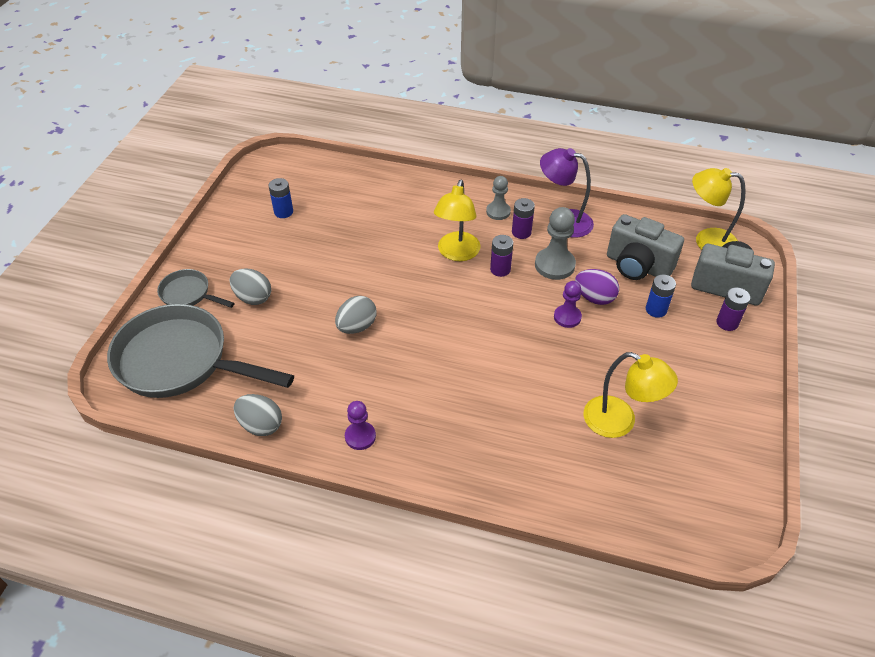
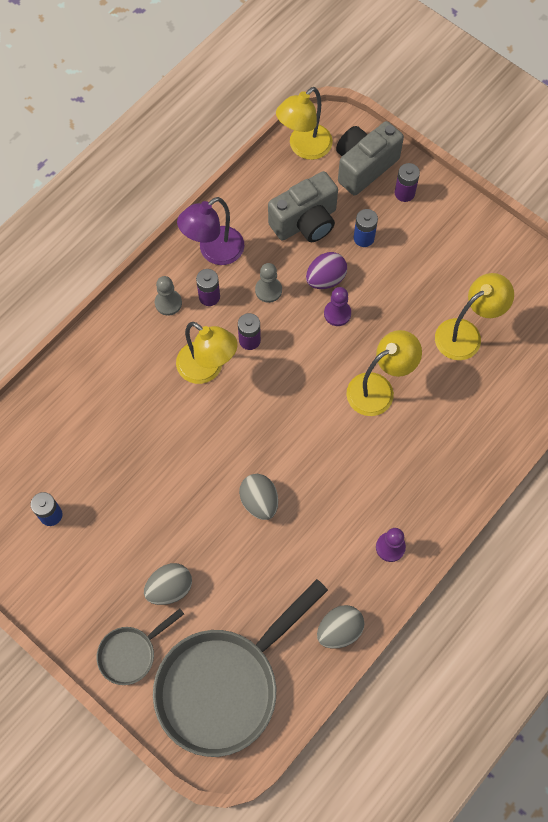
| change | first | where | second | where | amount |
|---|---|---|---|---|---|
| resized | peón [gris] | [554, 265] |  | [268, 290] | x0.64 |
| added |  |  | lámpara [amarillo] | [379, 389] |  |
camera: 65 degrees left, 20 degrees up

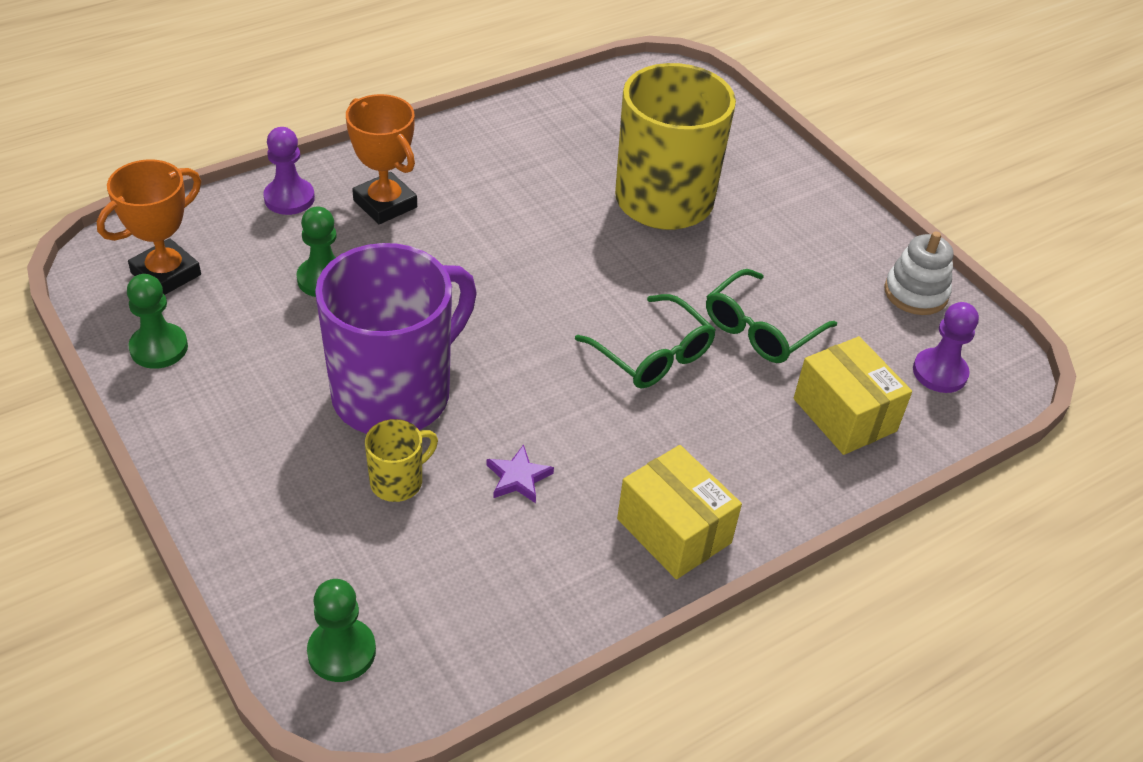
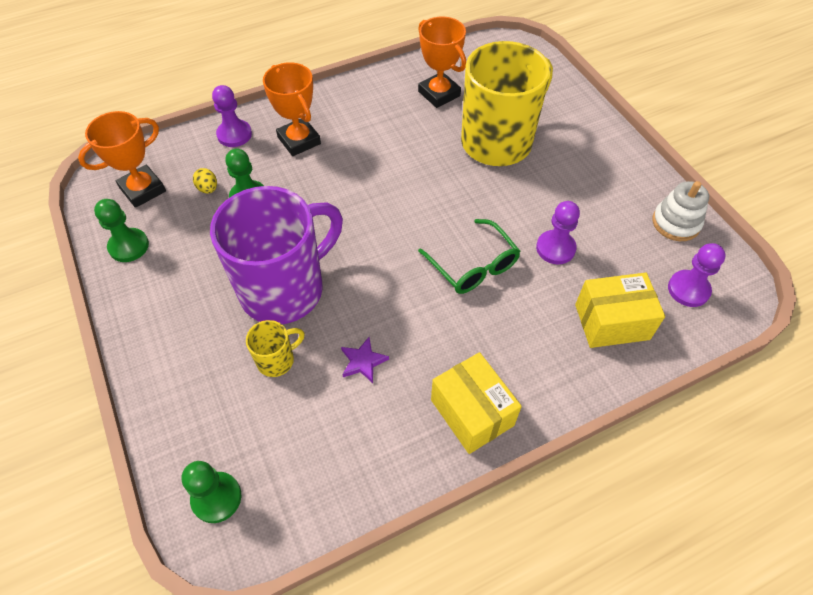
| change | first | where | second | where | amount |
|---|---|---|---|---|---|
| replaced | gafas [verde] | [760, 329] | peón [morado] | [555, 248] |  |
| turned | caja [amarillo] | [844, 415] |  | [612, 322] | 75 degrees counterclockwise |
| added |  |  | huevo [amarillo] | [208, 189] |  |
| added |  |  | trofeo [naranja] | [439, 94] |  |
camera: 10 degrees right, 10 degrees up

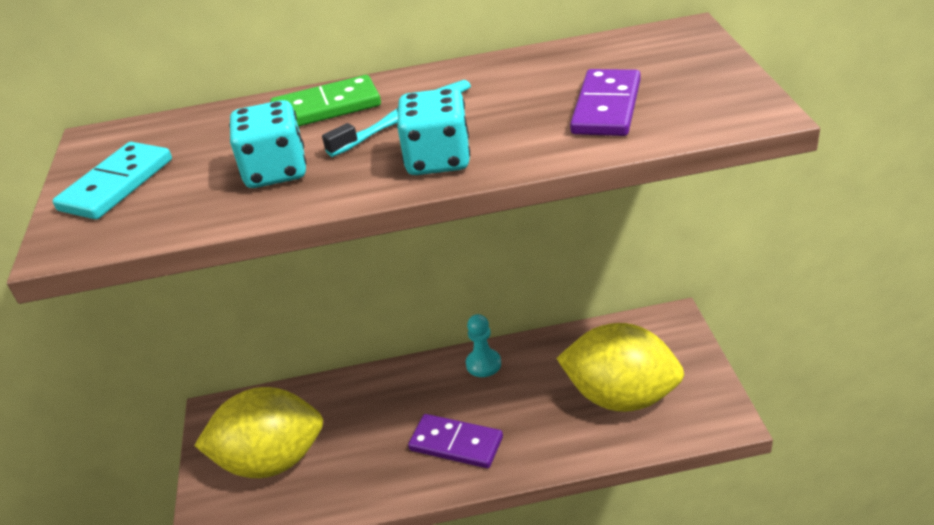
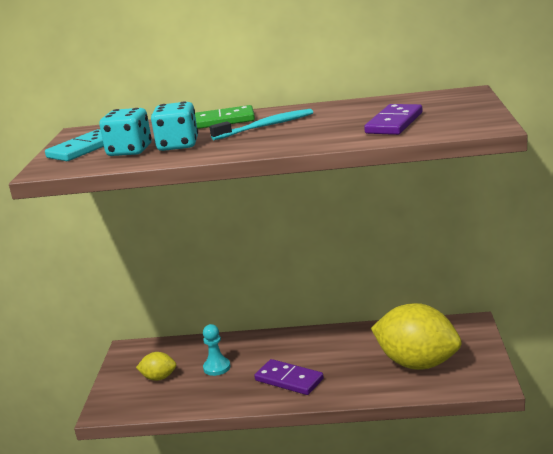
| change | first | where | second | where | amount |
|---|---|---|---|---|---|
| resized | limón [amarillo] | [271, 460] |  | [159, 378] | x0.46 |
| moved | dado [turquesa] | [438, 160] |  | [130, 151] |  |
| moved | peón [turquesa] | [483, 364] |  | [217, 367] |  |
camera: 10 degrees right, 15 degrees down

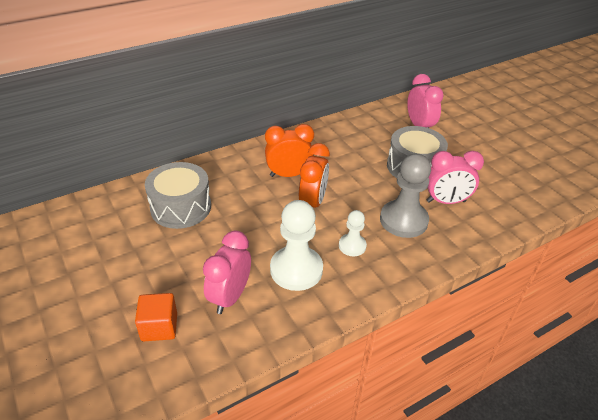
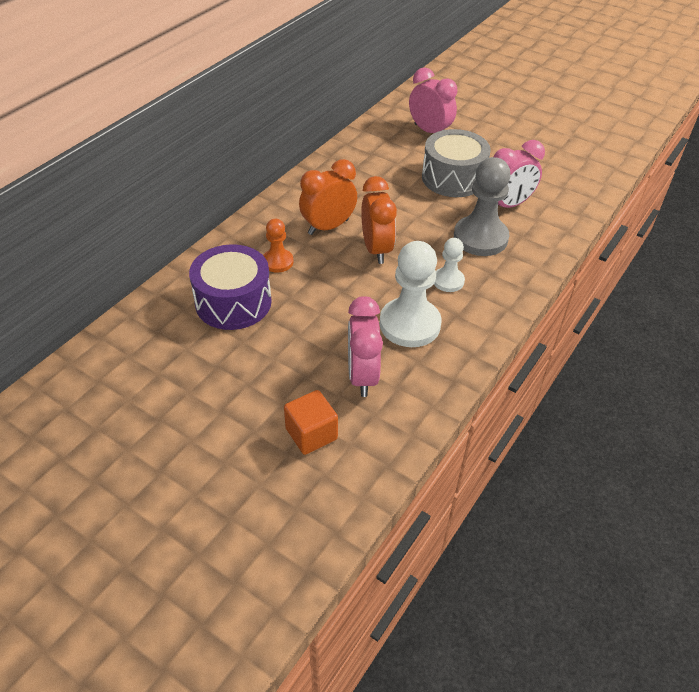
| change | first | where | second | where | amount |
|---|---|---|---|---|---|
| recoloured | tambor [gris] | [181, 207] | tambor [morado] | [233, 302] |  |
| added |  |  | peón [naranja] | [278, 262] |  |
camera: 25 degrees left, 5 degrees up

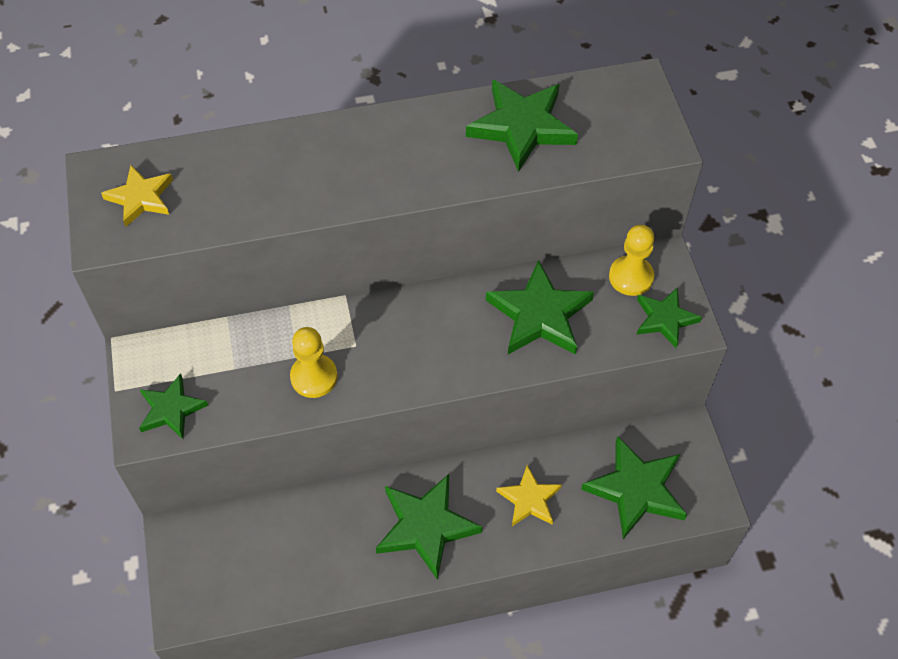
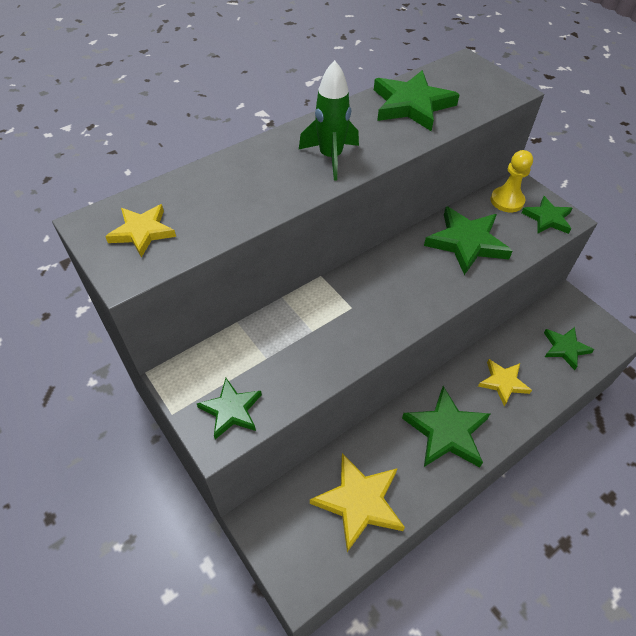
| change | first | where | second | where | amount |
|---|---|---|---|---|---|
| removed | peón [amarillo] | [314, 377] |  |  |  |
| resized | estrella [verde] | [636, 489] |  | [565, 348] | x0.62 |
| added |  |  | cohete [verde] | [330, 157] |  |
| added |  |  | estrella [amarillo] | [359, 502] |  |
camera: 25 degrees left, 5 degrees down

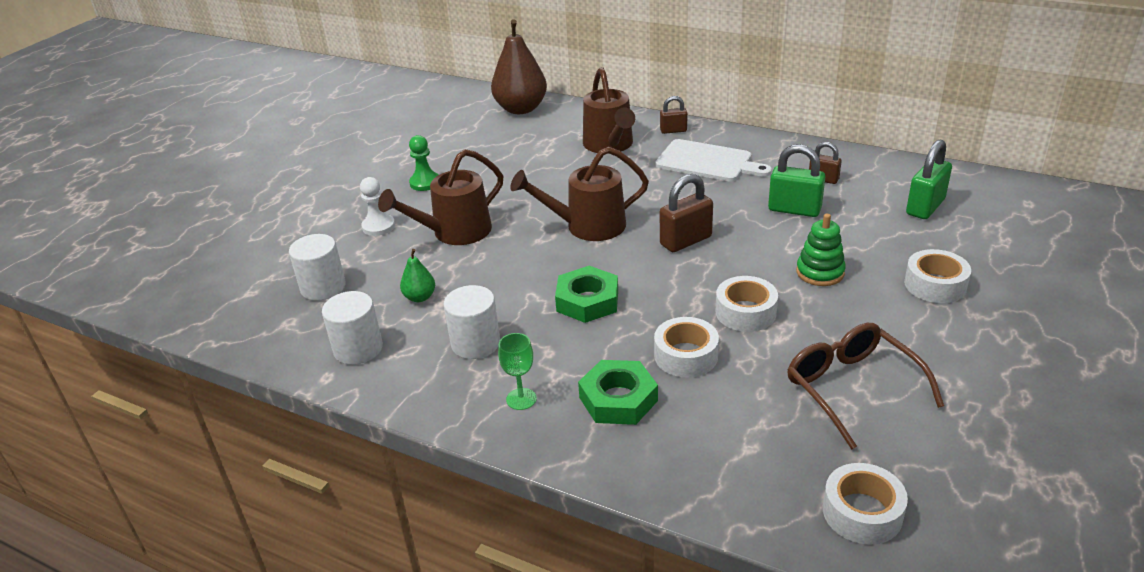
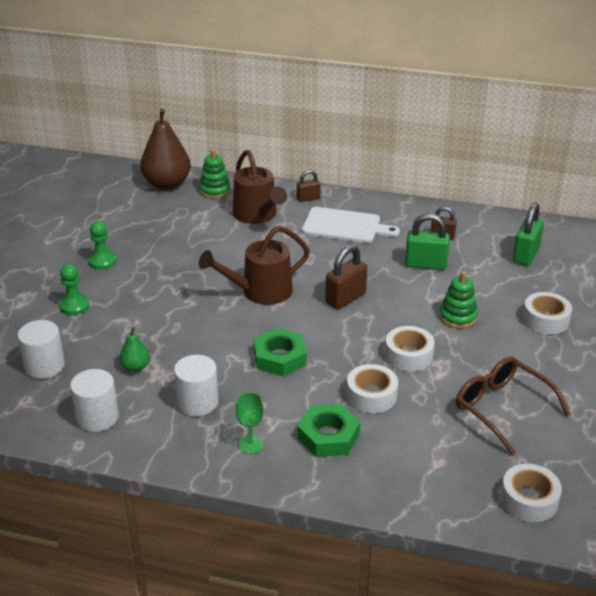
| change | first | where | second | where | amount |
|---|---|---|---|---|---|
| recoloured | peón [blanco] | [378, 226] | peón [verde] | [74, 306] |  |
| removed | regadera [marrón] | [454, 233] |  |  |  |
| added |  |  | juguete apilable [verde] | [215, 190] |  |
camera: 15 degrees left, 0 degrees up

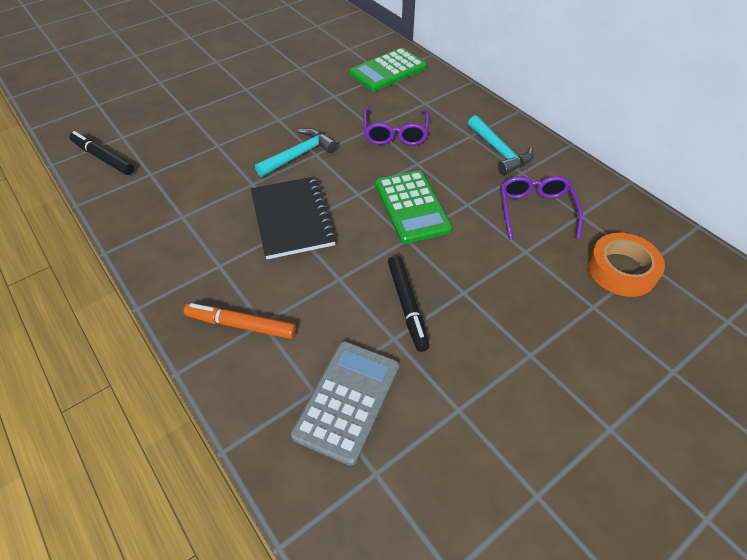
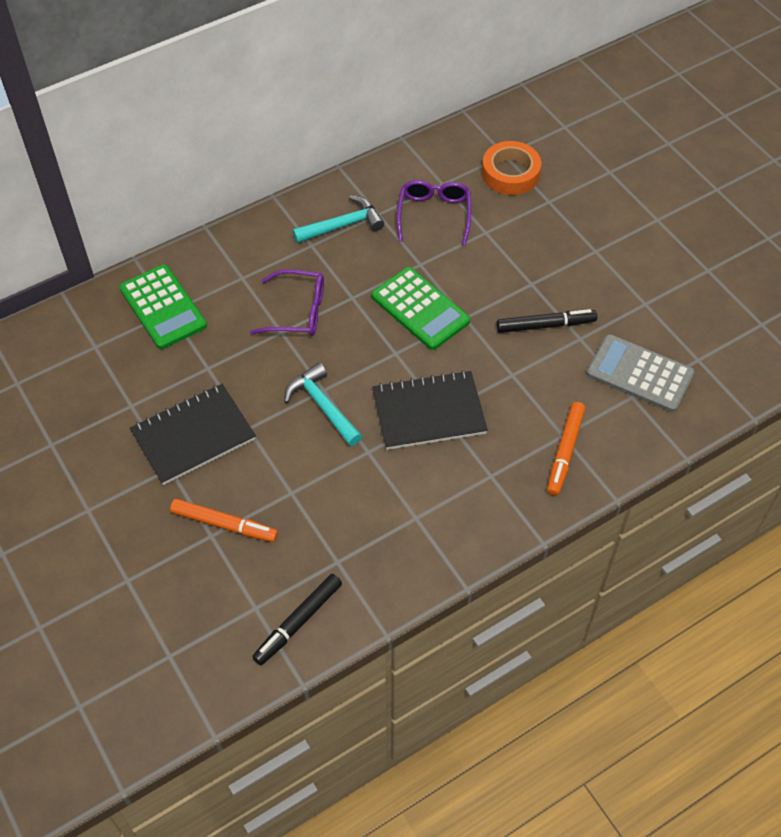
| change | first | where | second | where | amount |
|---|---|---|---|---|---|
| turned | calculadora [verde] | [411, 207] |  | [420, 309] | 60 degrees clockwise |
| turned | gafas [morado] | [535, 210] |  | [434, 214] | 90 degrees clockwise |
| added |  |  | cuaderno [negro] | [193, 435] |  |
| added |  |  | rotulador [naranja] | [224, 524] |  |
camera: 85 degrees left, 5 degrees up

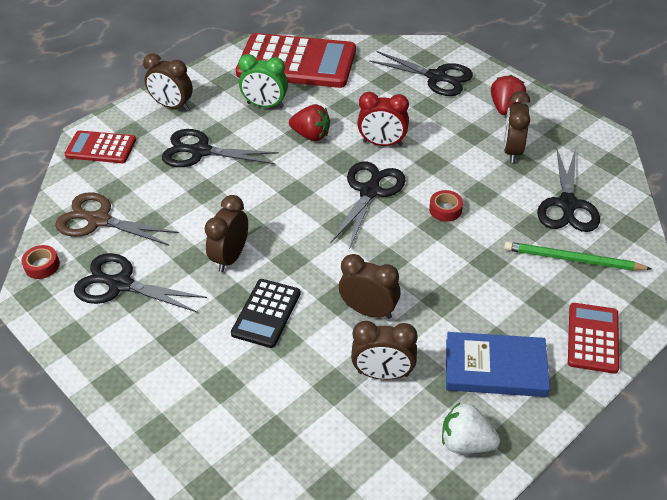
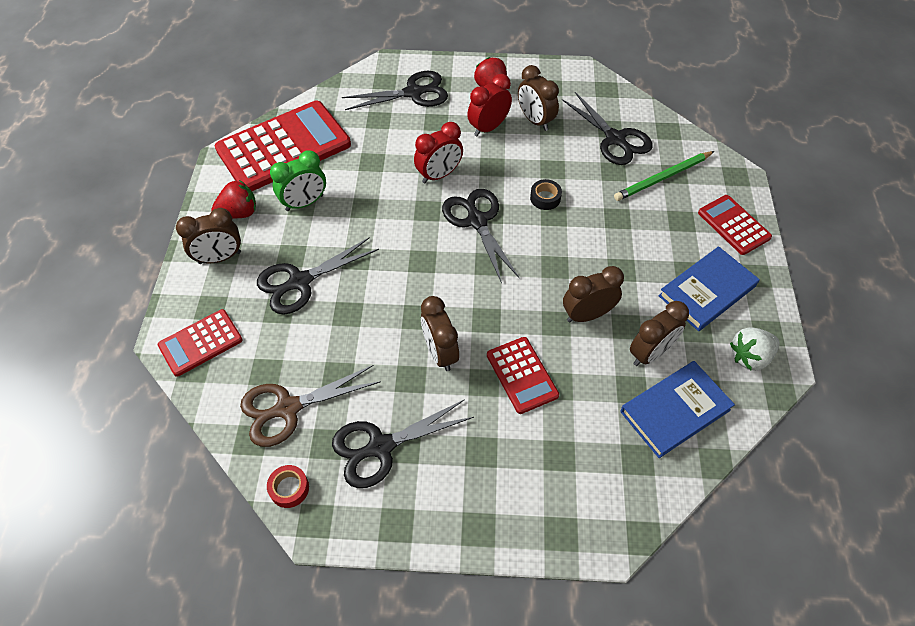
| change | first | where | second | where | amount |
|---|---|---|---|---|---|
| recoloured | calculadora [negro] | [266, 313] | calculadora [rojo] | [522, 375] |  |
| moved | fresa [rojo] | [311, 135] |  | [239, 213] |  |
| recoloured | cinta adhesiva [rojo] | [445, 210] | cinta adhesiva [negro] | [545, 198] |  |
| added |  |  | despertador [rojo] | [488, 127] |  |
| added |  |  | libro [azul] | [675, 411] |  |
camera: 45 degrees left, 10 degrees up

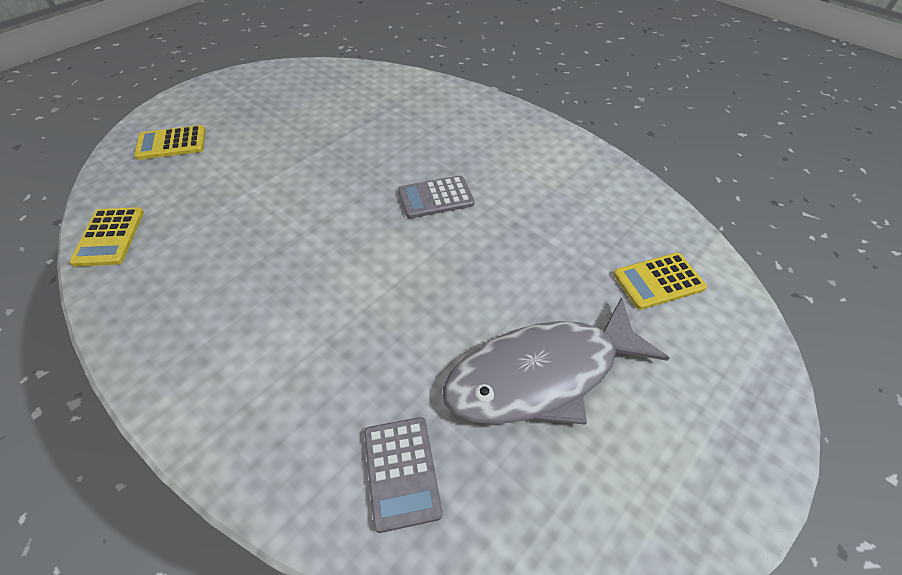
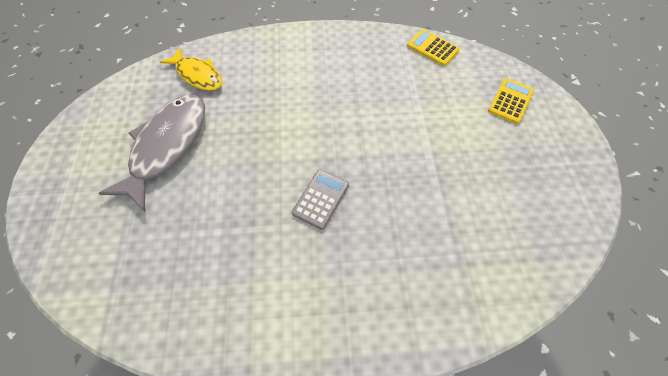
| change | first | where | second | where | amount |
|---|---|---|---|---|---|
| replaced | calculadora [gris] | [401, 472] | pez [amarillo] | [197, 75] |  |
| removed | calculadora [amarillo] | [658, 281] |  |  |  |
camera: 135 degrees right, 10 degrees up

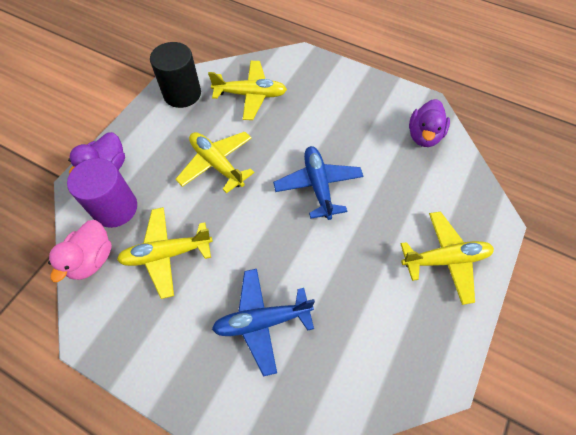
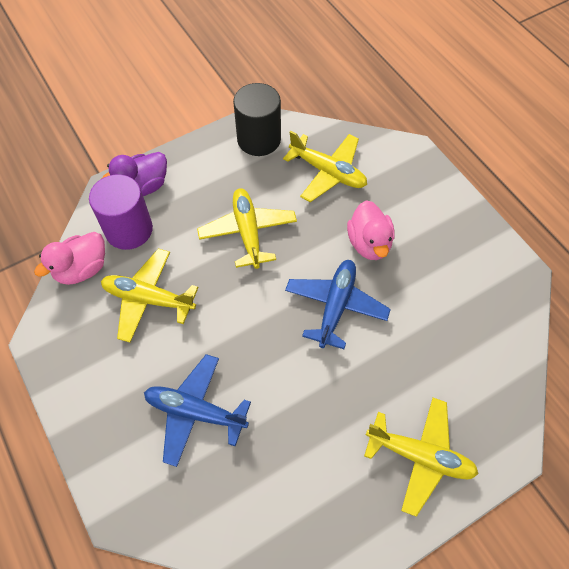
| change | first | where | second | where | amount |
|---|---|---|---|---|---|
| removed | pato [morado] | [424, 136] |  |  |  |
| added |  |  | pato [rosa] | [369, 243] |  |
camera: 30 degrees right, 0 degrees up

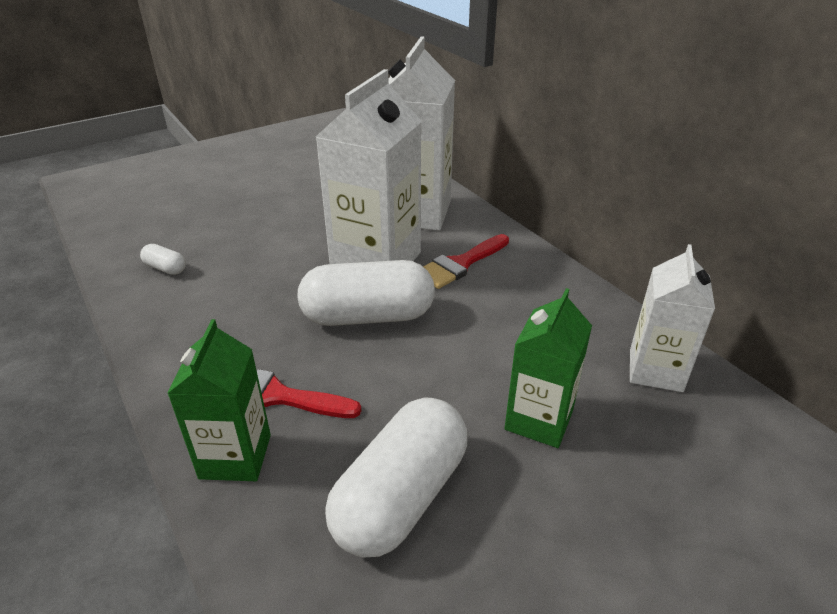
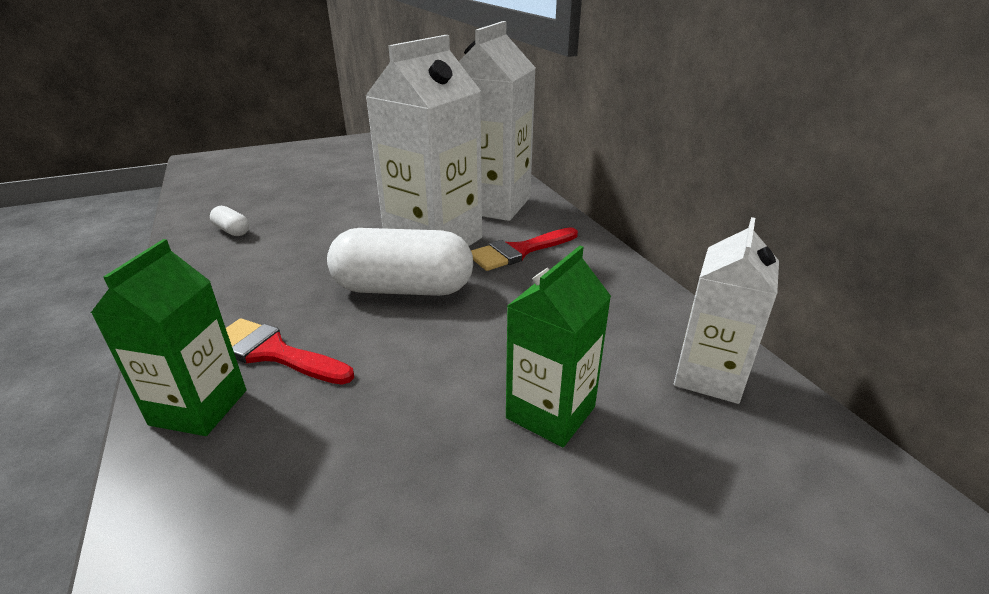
| change | first | where | second | where | amount |
|---|---|---|---|---|---|
| removed | cápsula [blanco] | [400, 496] |  |  |  |
camera: 10 degrees right, 5 degrees down

